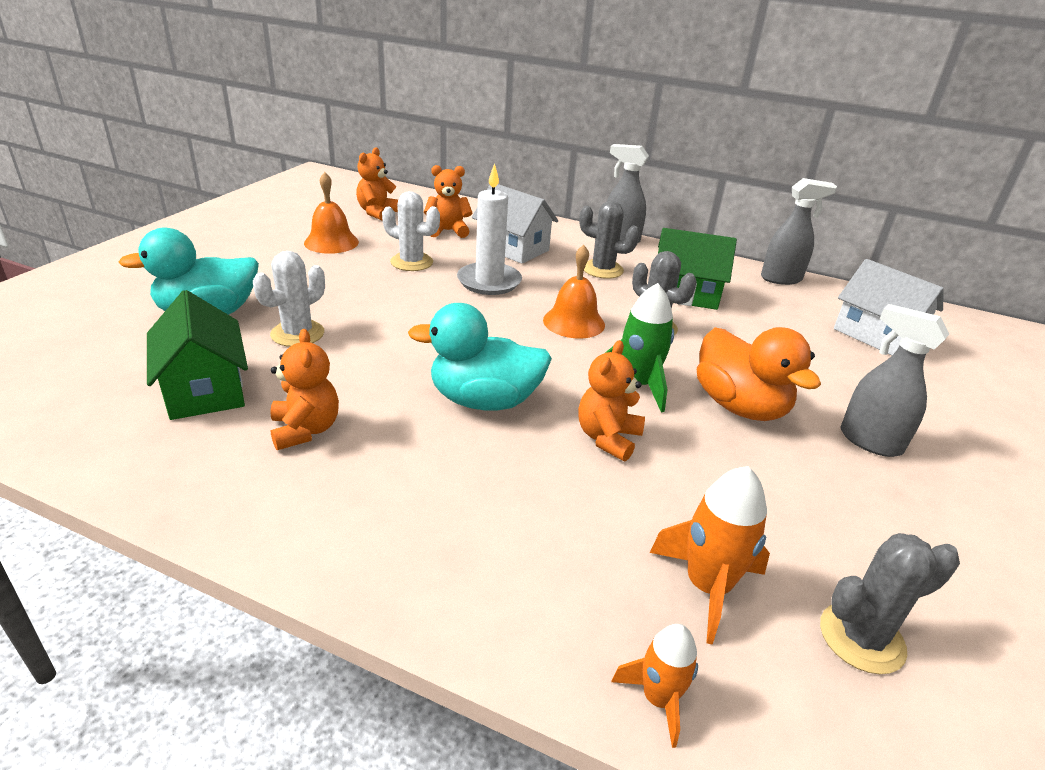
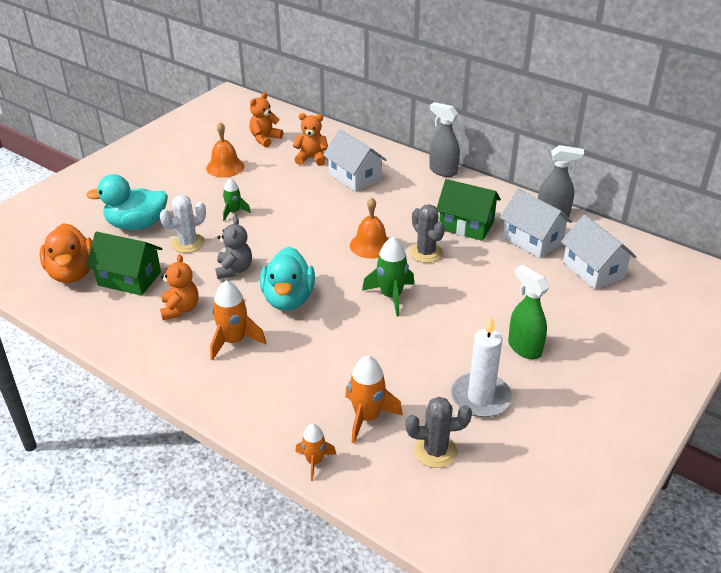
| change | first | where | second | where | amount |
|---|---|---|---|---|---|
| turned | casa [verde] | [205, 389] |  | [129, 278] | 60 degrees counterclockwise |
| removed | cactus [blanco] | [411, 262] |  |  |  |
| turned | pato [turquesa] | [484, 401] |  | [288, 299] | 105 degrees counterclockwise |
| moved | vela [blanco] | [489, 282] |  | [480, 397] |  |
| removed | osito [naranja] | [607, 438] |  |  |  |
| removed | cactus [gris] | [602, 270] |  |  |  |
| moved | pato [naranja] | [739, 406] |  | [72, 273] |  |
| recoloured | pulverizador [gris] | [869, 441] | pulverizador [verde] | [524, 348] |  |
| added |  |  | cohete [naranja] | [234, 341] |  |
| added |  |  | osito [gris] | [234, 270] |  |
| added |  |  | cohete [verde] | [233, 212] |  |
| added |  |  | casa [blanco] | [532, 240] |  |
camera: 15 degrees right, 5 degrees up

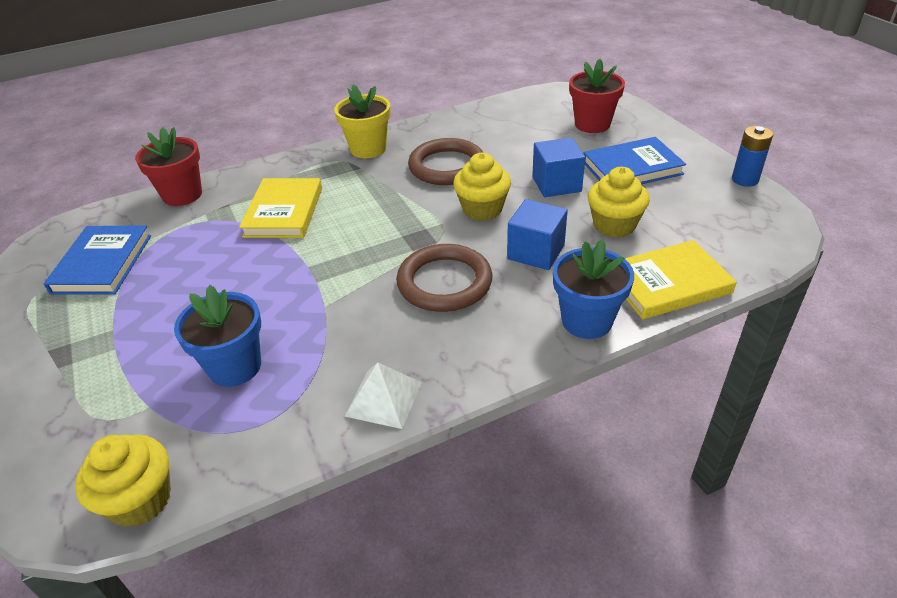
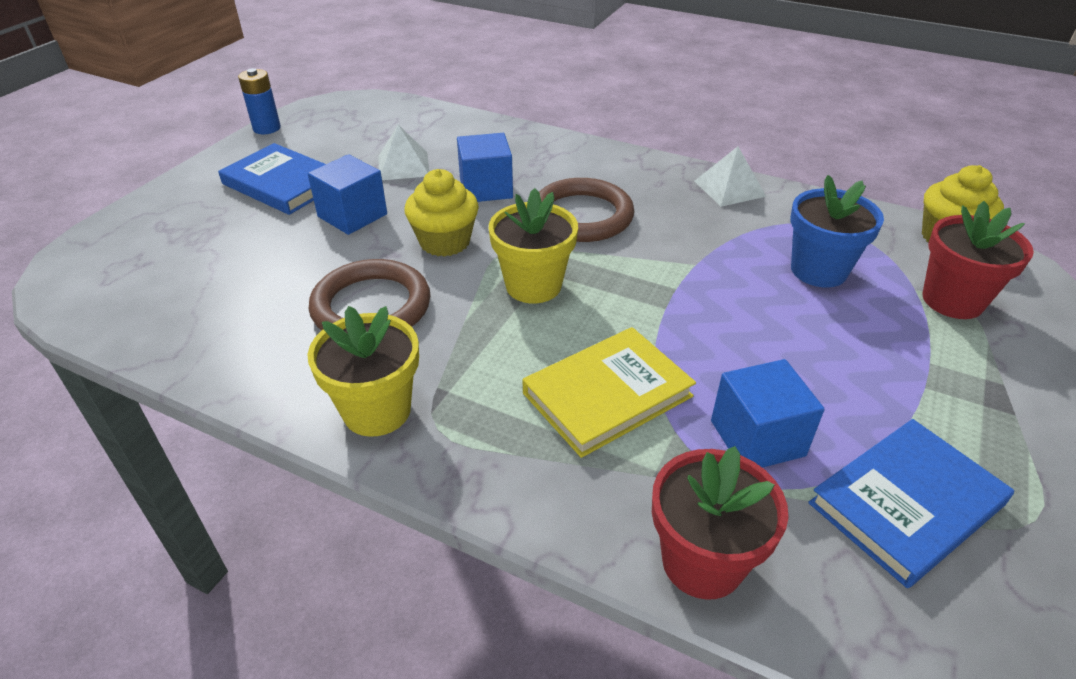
| change | first | where | second | where | amount |
|---|---|---|---|---|---|
| removed | maceta [azul] | [587, 321] |  |  |  |
| moved | maceta [rojo] | [592, 124] |  | [952, 300] |  |
| replaced | magdalena [amarillo] | [614, 225] | pirámide [blanco] | [403, 166] |  |
| removed | libro [amarillo] | [668, 284] |  |  |  |
| added |  |  | maceta [amarillo] | [533, 285] |  |
| added |  |  | cubo [azul] | [757, 438] |  |
camera: 130 degrees left, 0 degrees up

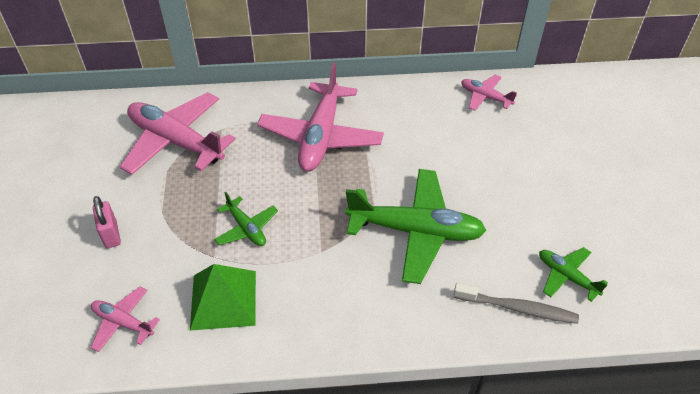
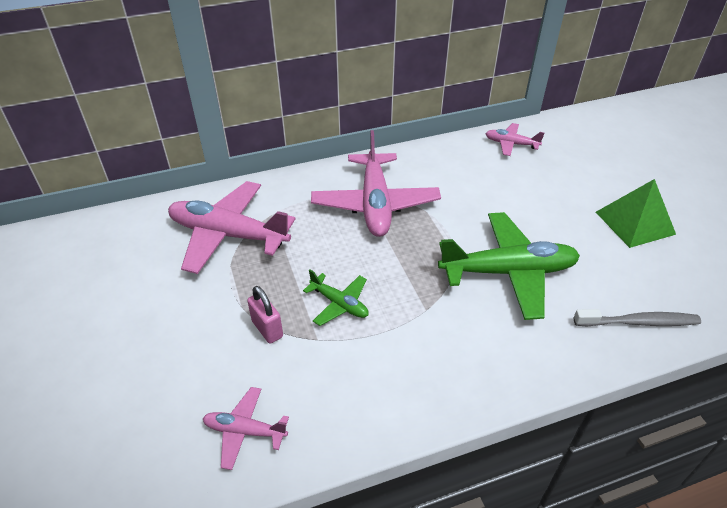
| change | first | where | second | where | amount |
|---|---|---|---|---|---|
| moved | candado [rosa] | [111, 235] |  | [267, 329] |  |
| moved | pirámide [verde] | [223, 299] |  | [634, 223] |  |
| removed | avión [verde] | [567, 276] |  |  |  |
camera: 15 degrees left, 5 degrees down

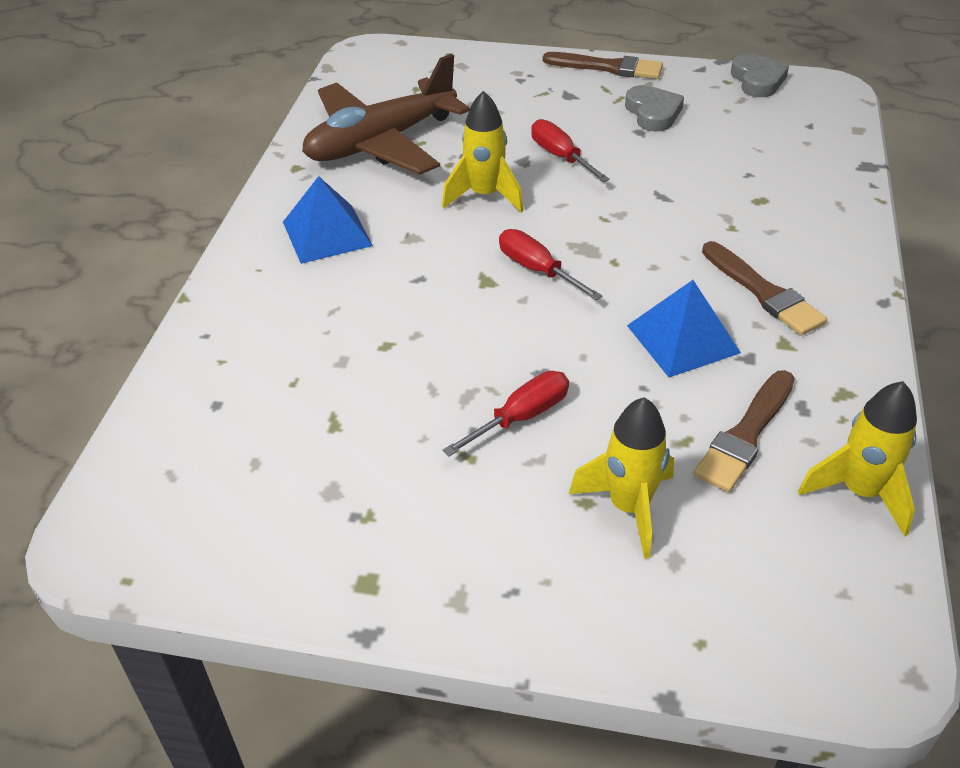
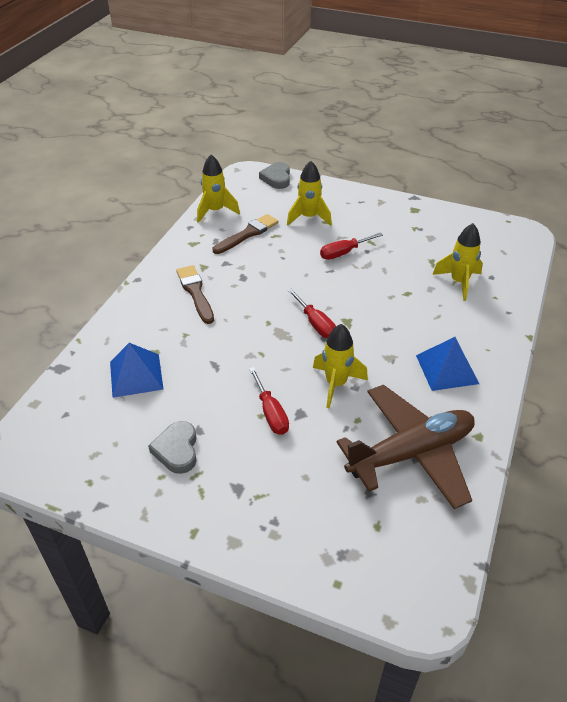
| change | first | where | second | where | amount |
|---|---|---|---|---|---|
| removed | pincel [marrón] | [608, 67] |  |  |  |
| moved | pirámide [azul] | [683, 339] |  | [136, 375] |  |
| moved | corazón [gris] | [757, 80] |  | [277, 178] |  |
| added |  |  | cohete [amarillo] | [459, 282] |  |
camera: 170 degrees left, 0 degrees up

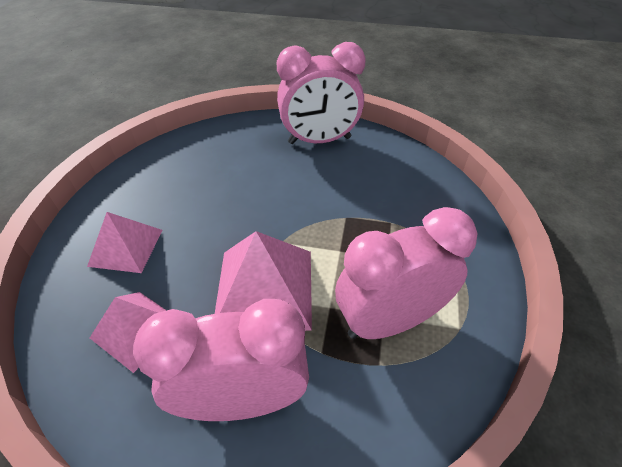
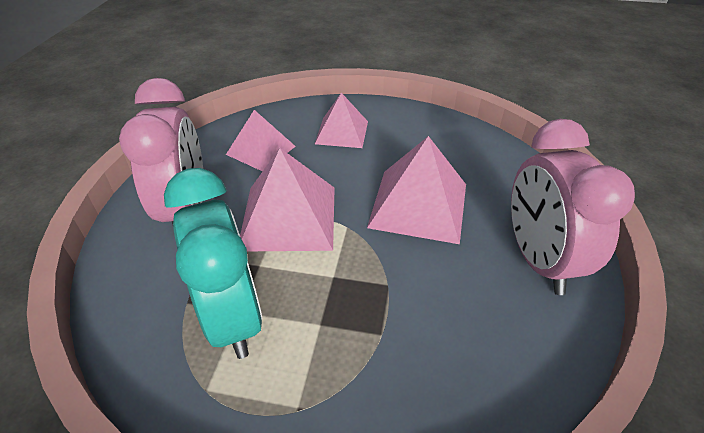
| change | first | where | second | where | amount |
|---|---|---|---|---|---|
| recoloured | despertador [rosa] | [389, 320] | despertador [turquesa] | [232, 317] |  |
| added |  |  | pirámide [rosa] | [419, 205] |  |
camera: 90 degrees right, 5 degrees down

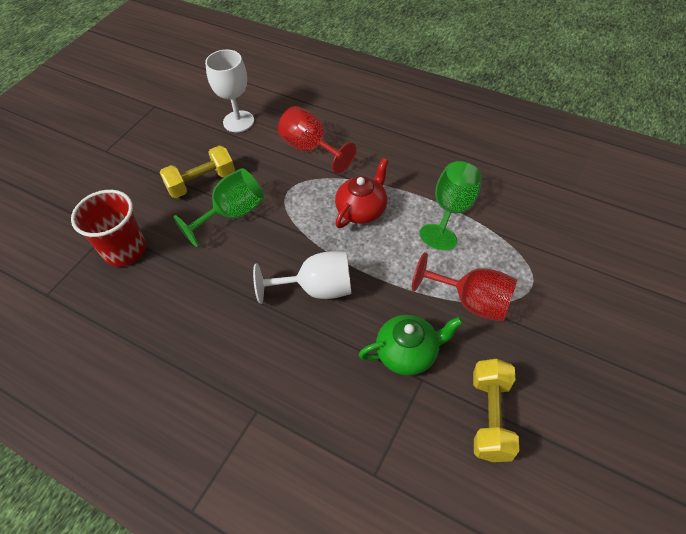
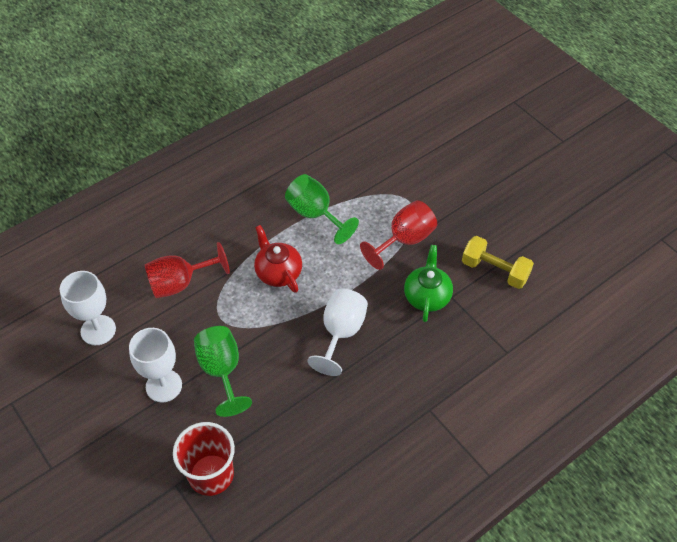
| change | first | where | second | where | amount |
|---|---|---|---|---|---|
| replaced | mancuerna [amarillo] | [202, 182] | copa [blanco] | [164, 386] |  |
camera: 70 degrees left, 0 degrees up

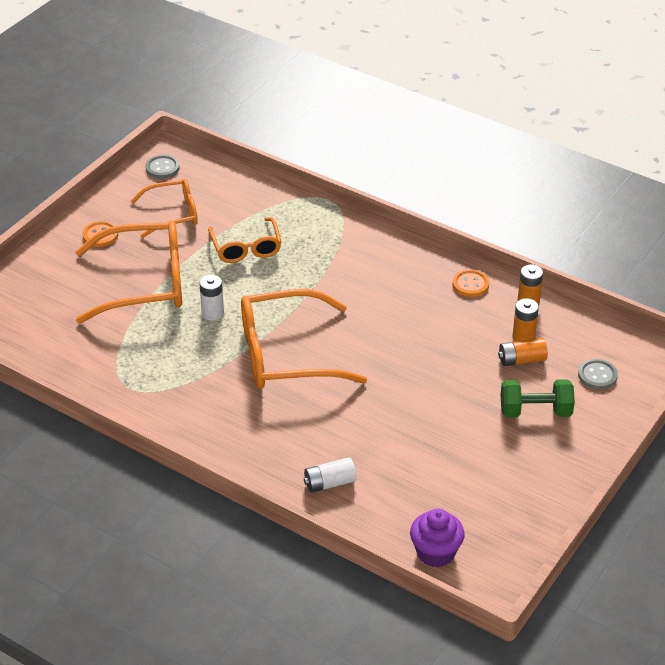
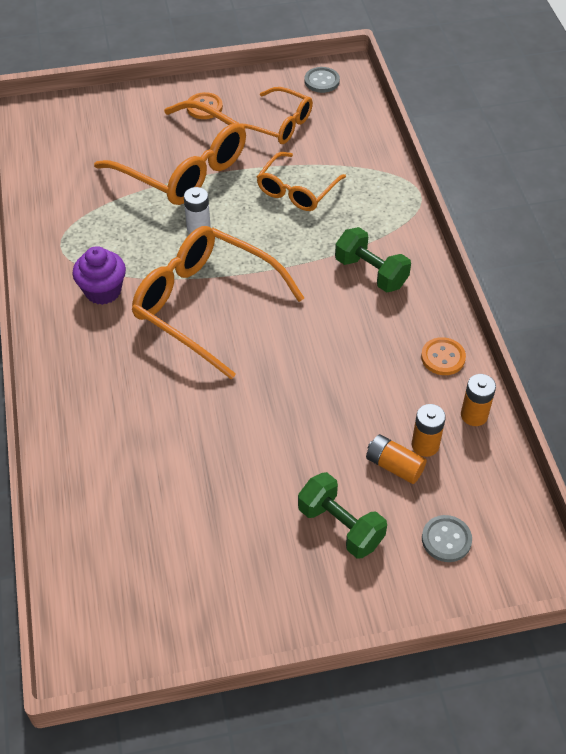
| change | first | where | second | where | amount |
|---|---|---|---|---|---|
| removed | pila [blanco] | [330, 483] |  |  |  |
| moved | magdalena [morado] | [435, 553] |  | [103, 291] |  |
| added |  |  | mancuerna [verde] | [371, 273] |  |
camera: 45 degrees right, 10 degrees up

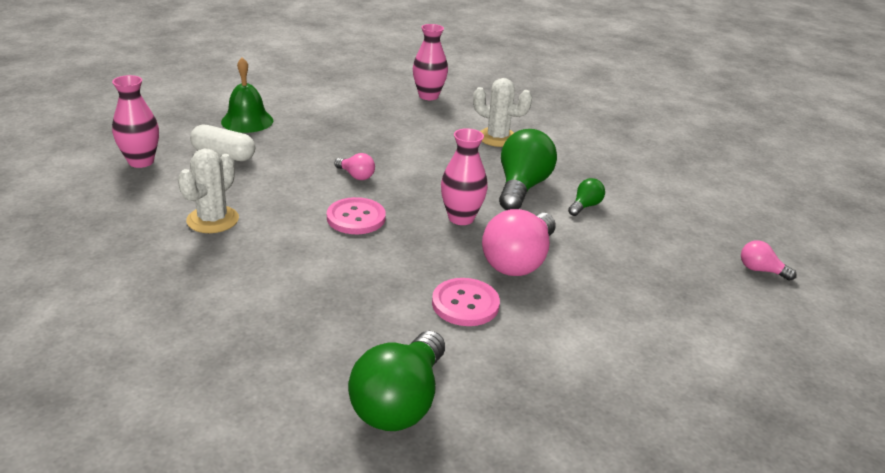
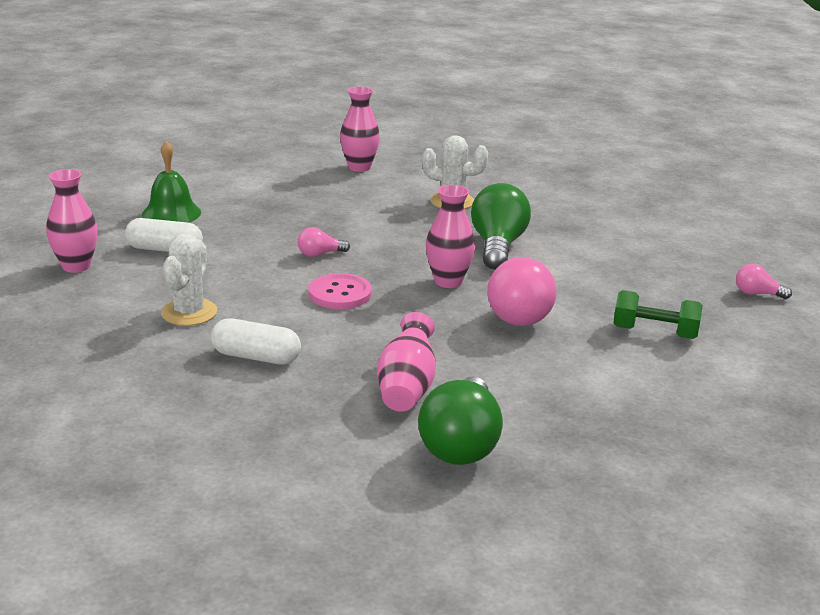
| change | first | where | second | where | amount |
|---|---|---|---|---|---|
| turned | bombilla [rosa] | [356, 176] |  | [320, 254] | 135 degrees clockwise |
| removed | botón [rosa] | [465, 304] |  |  |  |
| removed | bombilla [verde] | [585, 206] |  |  |  |
| added |  |  | cápsula [blanco] | [256, 357] |  |
| added |  |  | florero [rosa] | [407, 388] |  |
| added |  |  | mancuerna [verde] | [654, 332] |  |
camera: 10 degrees left, 5 degrees down

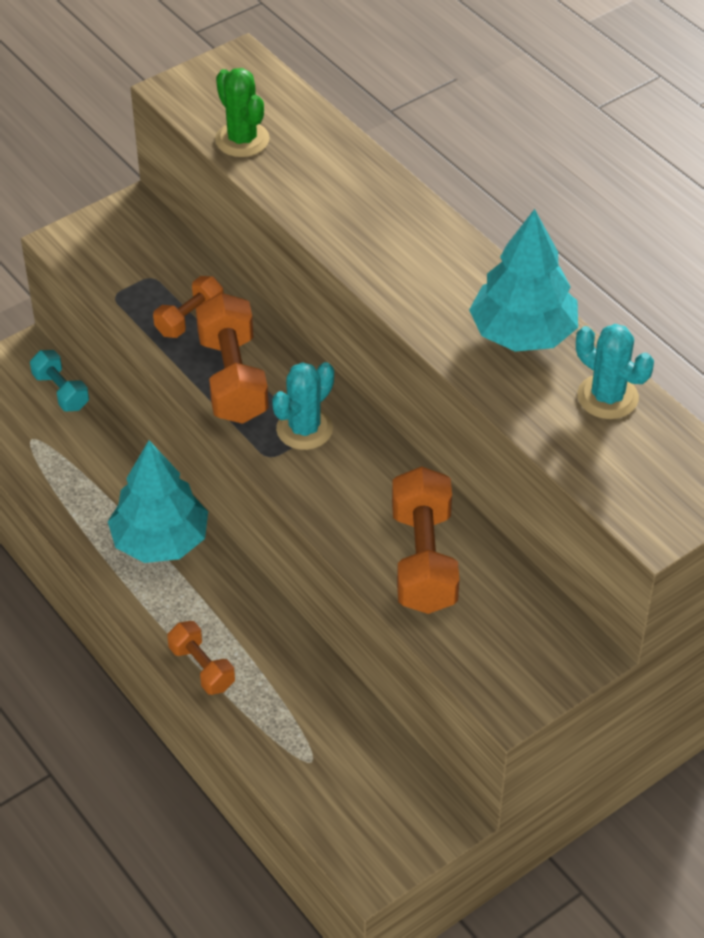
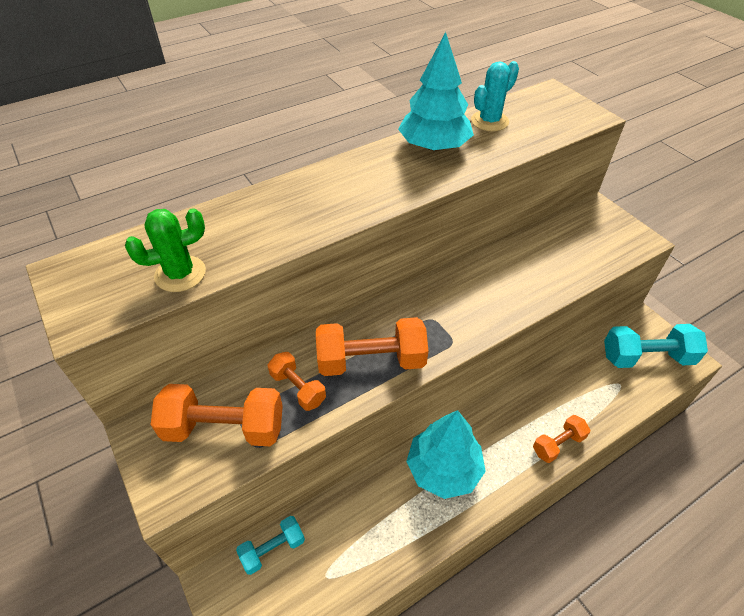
| change | first | where | second | where | amount |
|---|---|---|---|---|---|
| removed | cactus [turquesa] | [304, 429] |  |  |  |
| moved | mancuerna [naranja] | [423, 560] |  | [224, 428] |  |
| added |  |  | mancuerna [turquesa] | [646, 357] |  |
camera: 85 degrees left, 0 degrees up

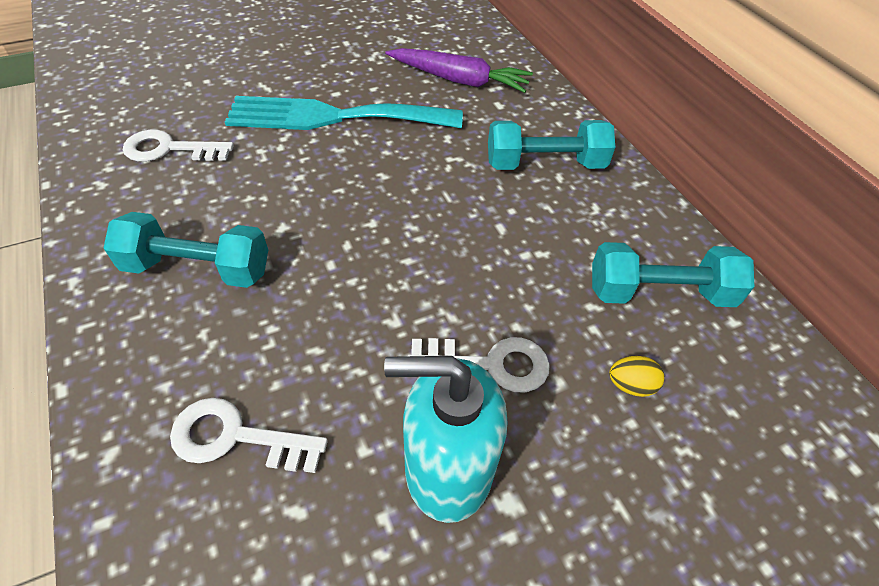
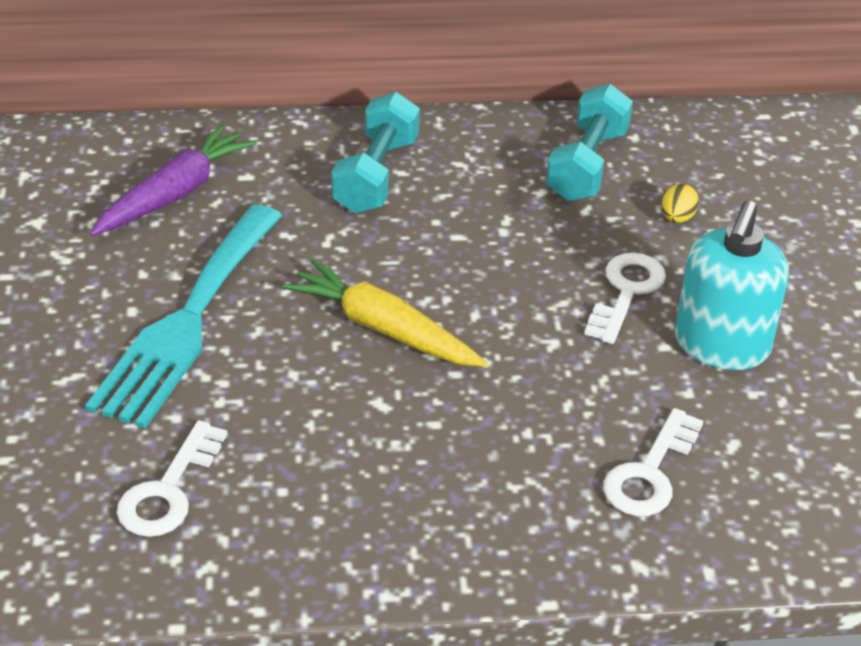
| change | first | where | second | where | amount |
|---|---|---|---|---|---|
| removed | mancuerna [turquesa] | [198, 268] |  |  |  |
| added |  |  | zanahoria [amarillo] | [384, 329] |  |
camera: 70 degrees left, 10 degrees down

